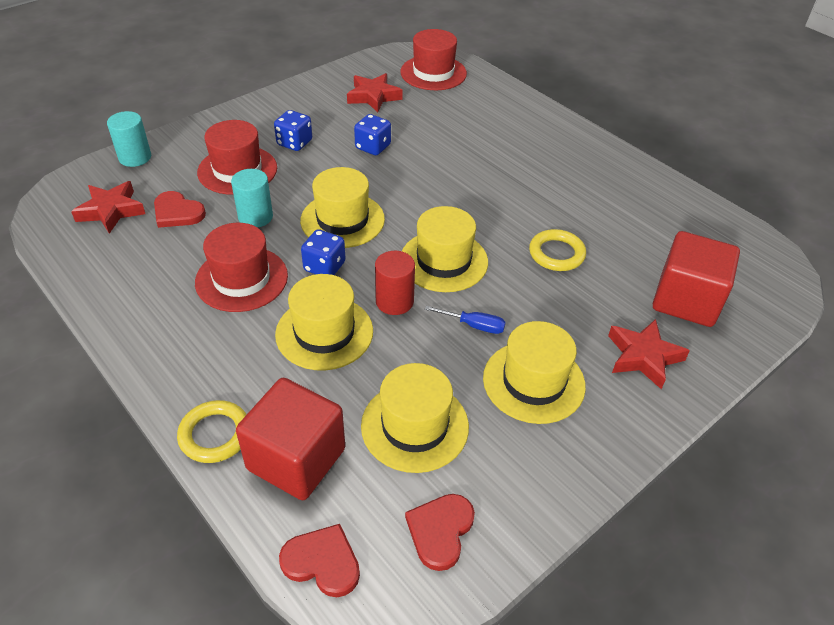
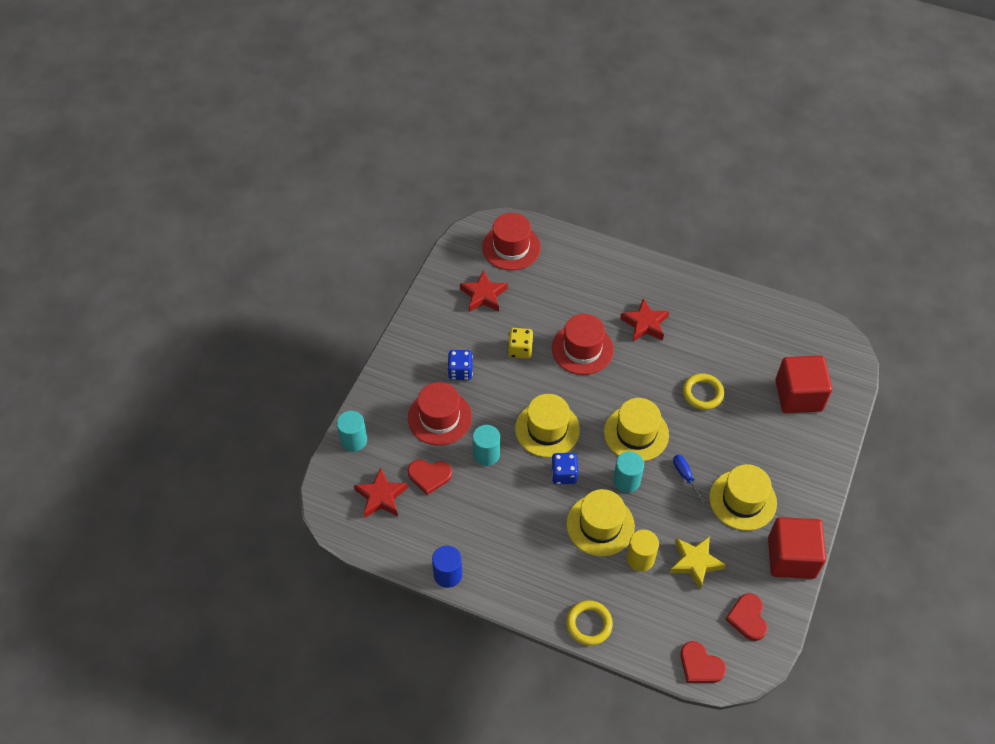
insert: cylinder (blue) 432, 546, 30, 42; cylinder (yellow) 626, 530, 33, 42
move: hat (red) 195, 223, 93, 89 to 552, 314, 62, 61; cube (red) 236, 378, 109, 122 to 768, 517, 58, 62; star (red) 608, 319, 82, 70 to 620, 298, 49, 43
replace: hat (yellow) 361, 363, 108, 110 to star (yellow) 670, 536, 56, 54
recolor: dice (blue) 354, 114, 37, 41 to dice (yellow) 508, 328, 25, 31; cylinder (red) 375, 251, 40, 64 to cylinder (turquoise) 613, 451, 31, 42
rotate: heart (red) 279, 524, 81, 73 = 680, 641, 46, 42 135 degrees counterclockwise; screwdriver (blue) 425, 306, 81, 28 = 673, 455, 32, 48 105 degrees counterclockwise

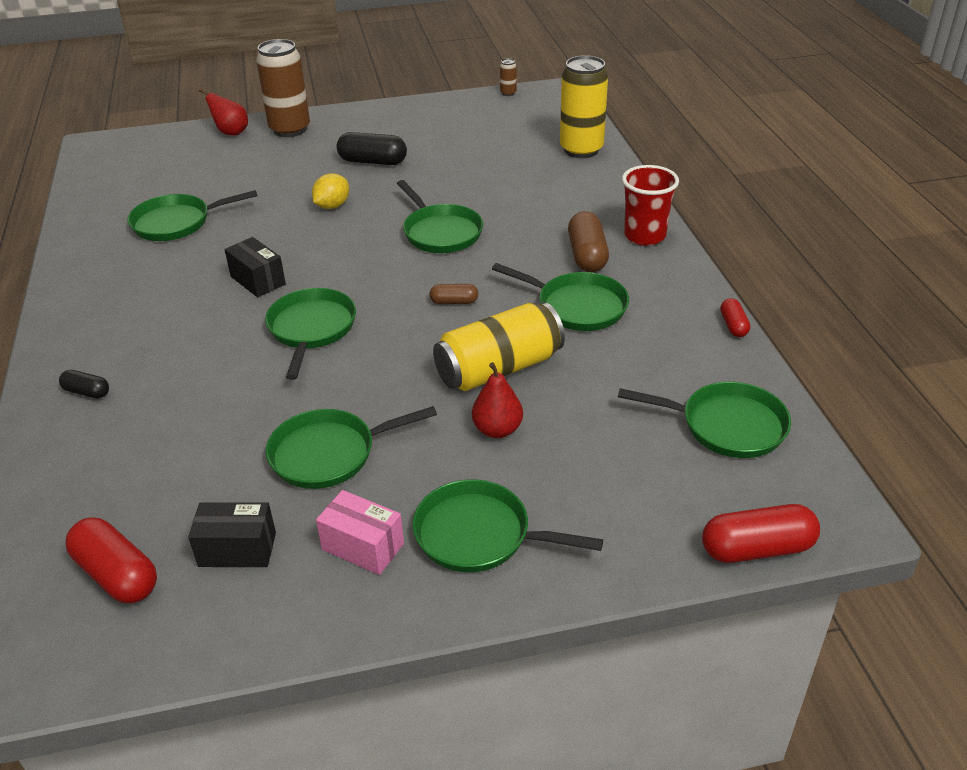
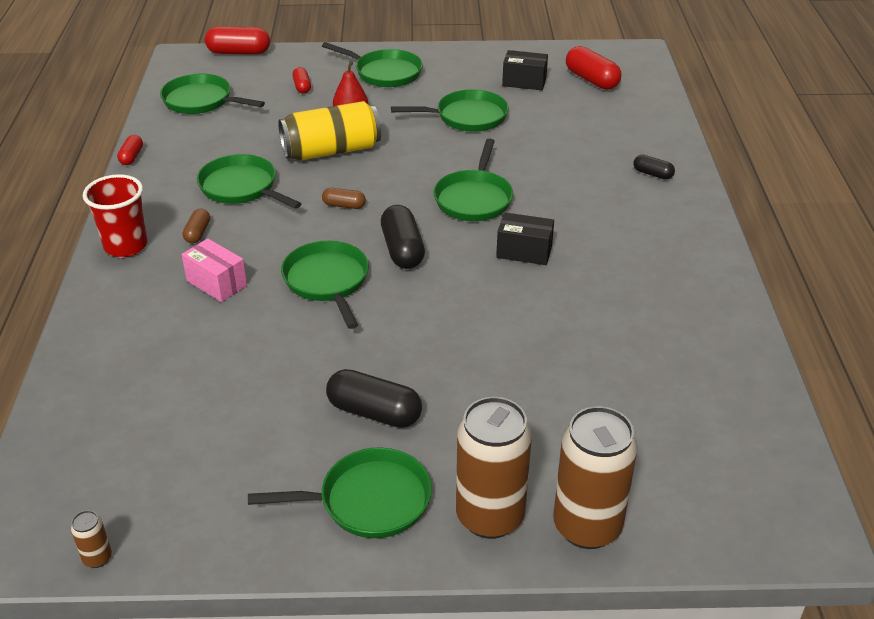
delete: lemon (yellow) 312, 173, 37, 36; can (yellow) 560, 55, 48, 103
insert: capsule (red) 292, 67, 19, 27; capsule (black) 381, 205, 44, 64
move: pan (green) 128, 190, 129, 51 to 248, 447, 184, 91; box (pink) 316, 490, 88, 85 to 181, 238, 66, 64
replace: pear (red) 198, 88, 50, 48 to can (brown) 553, 406, 85, 143
rotate: box (black) 224, 237, 62, 60 = 496, 212, 58, 53 45 degrees counterclockwise
resize: capsule (brown) 568, 211, 41, 61 = 183, 209, 27, 34 x0.56

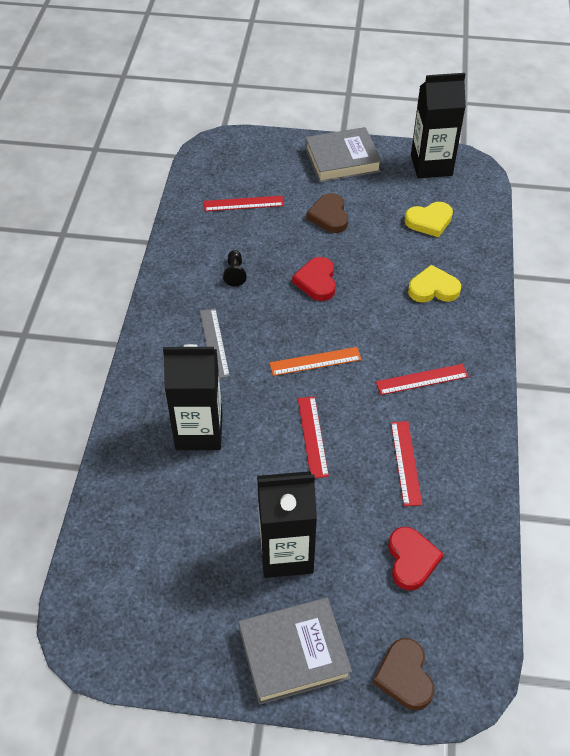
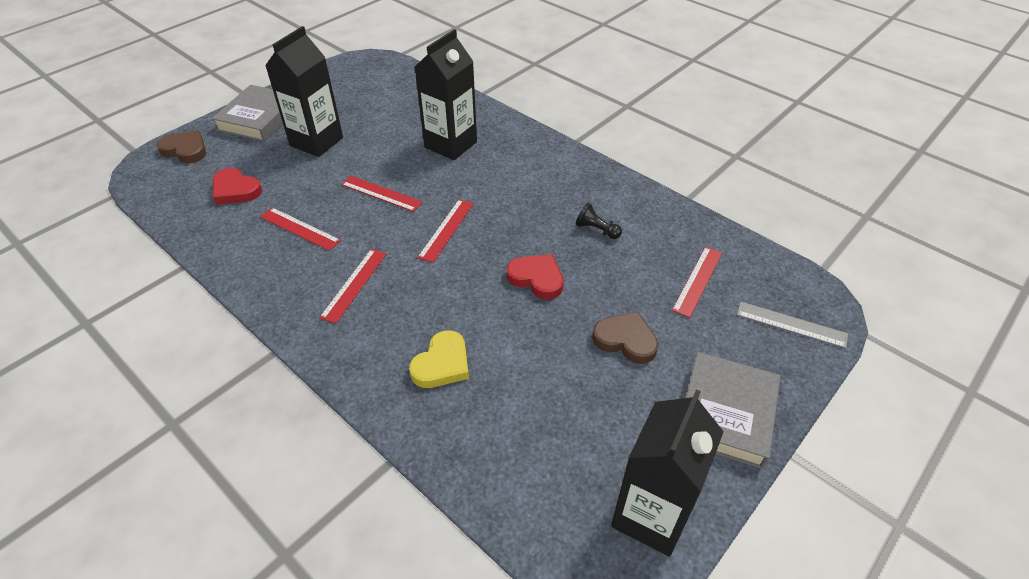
delete: heart (yellow) 405, 202, 48, 35
move: ruler (grey) 200, 308, 30, 70 to 736, 301, 112, 48
recolor: ruler (orange) 269, 347, 93, 29 to ruler (red) 417, 199, 57, 64

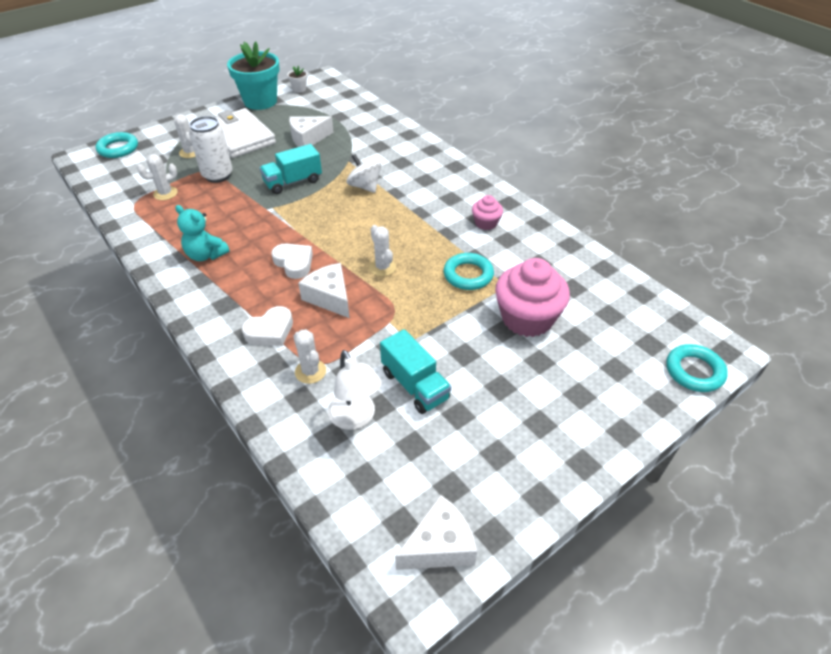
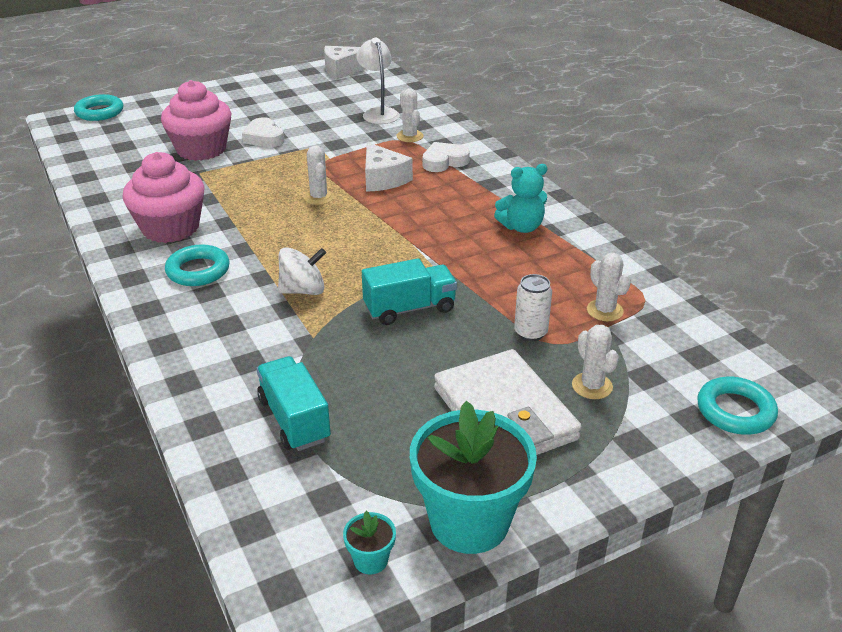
delete: cheese (white) 289, 116, 45, 31
move: heart (white) 272, 244, 41, 35 to 242, 117, 43, 30; truck (turquoise) 380, 329, 71, 85 to 256, 356, 75, 95; ring (turquoise) 444, 253, 50, 37 to 165, 244, 65, 42
recolor: flower pot (white) 287, 66, 21, 27 to flower pot (turquoise) 343, 511, 53, 64
rotate: cactus (white) 137, 154, 41, 46 = 587, 253, 44, 68 75 degrees clockwise; teddy bear (turquoise) 175, 205, 55, 56 = 494, 164, 54, 69 120 degrees clockwise; spinning top (white) 347, 154, 34, 39 = 278, 247, 48, 48 75 degrees counterclockwise
resize: can (white) 189, 116, 44, 67 = 514, 274, 38, 67 x0.65; cupcake (pink) 472, 195, 31, 35 = 122, 152, 82, 91 x1.98

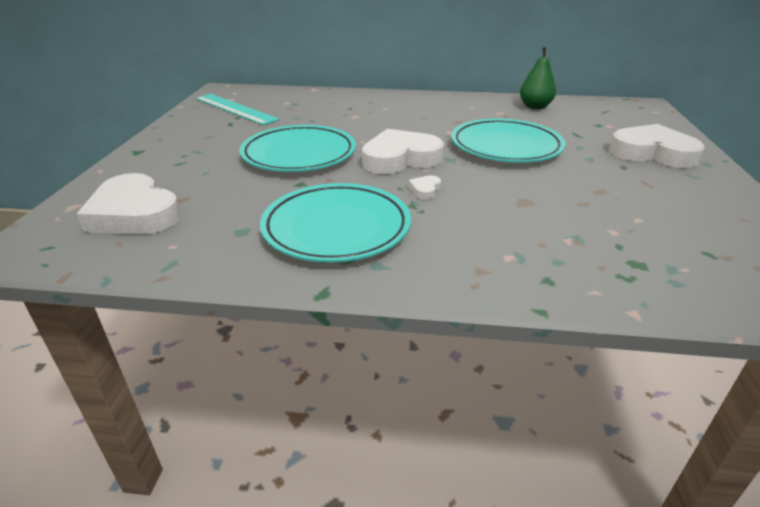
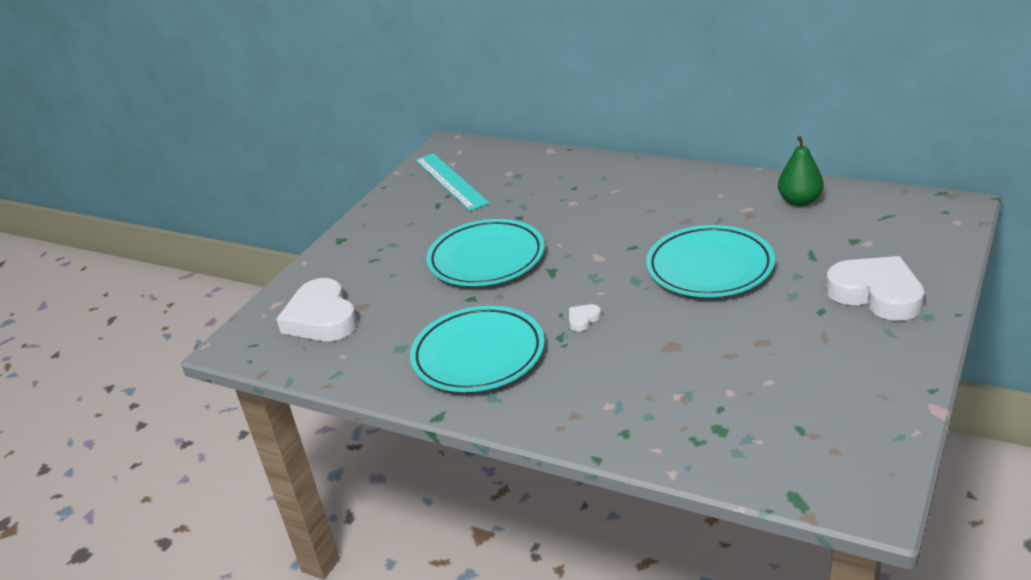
delete: heart (white) 362, 129, 82, 45

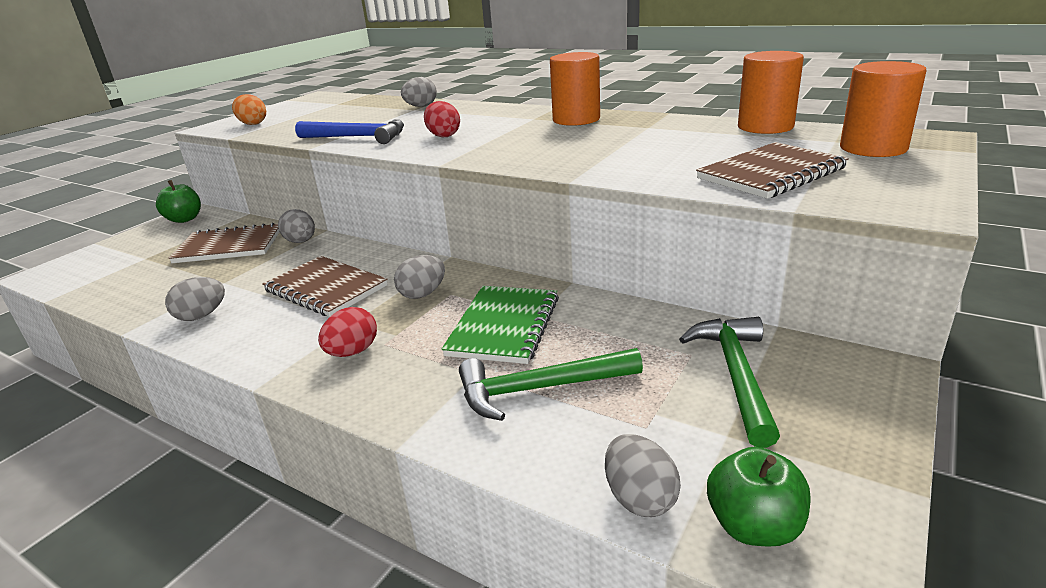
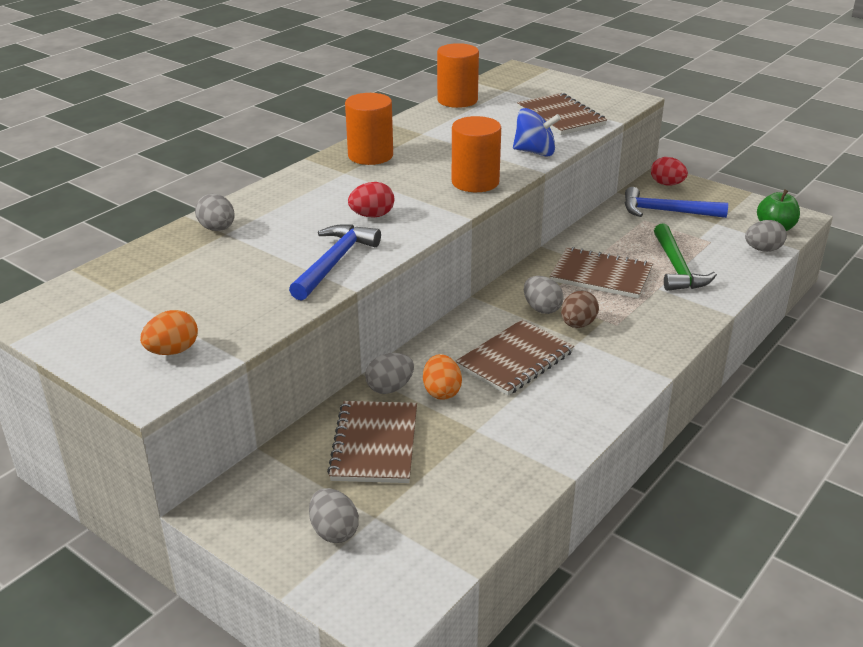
delete: apple (green) 156, 180, 45, 43
insert: egg (orange) 423, 354, 39, 46; spinning top (blue) 513, 108, 48, 49; egg (brown) 561, 290, 38, 38
move: egg (grey) 165, 277, 60, 44 to 309, 488, 50, 55; egg (red) 318, 307, 59, 50 to 651, 157, 37, 28; cylinder (orange) 840, 61, 86, 96 to 452, 116, 49, 76
recolor: notebook (green) 441, 286, 118, 78 to notebook (brown) 550, 247, 103, 52; hammer (green) 679, 317, 101, 131 to hammer (blue) 624, 187, 104, 31

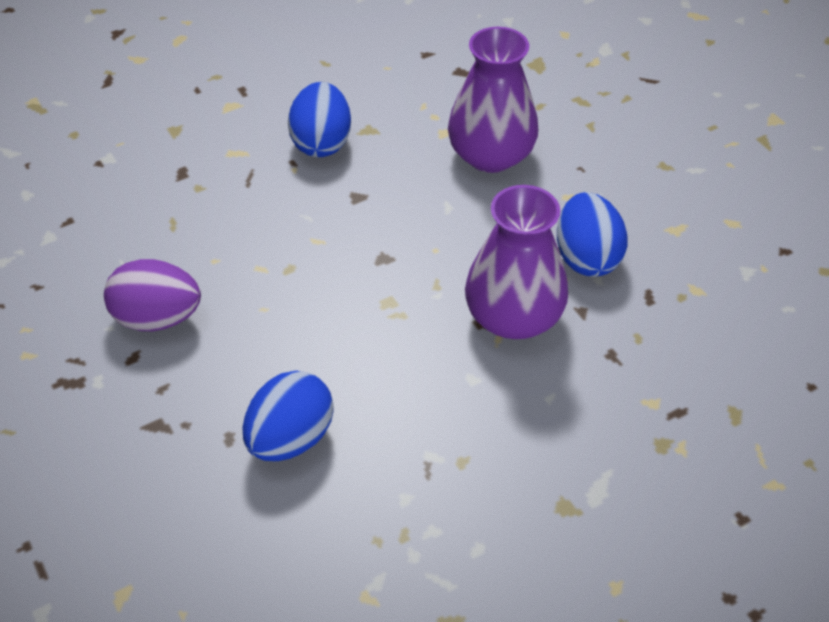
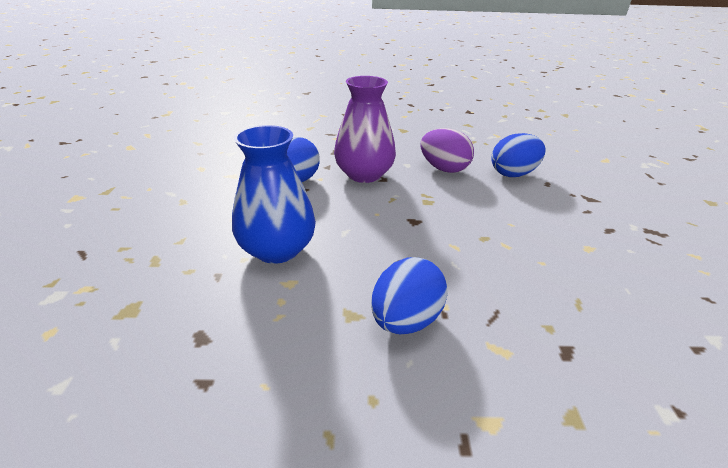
move: egg (purple) 104, 259, 97, 72 to 421, 128, 53, 45
recolor: vase (purple) 448, 27, 90, 146 to vase (blue) 232, 125, 84, 139

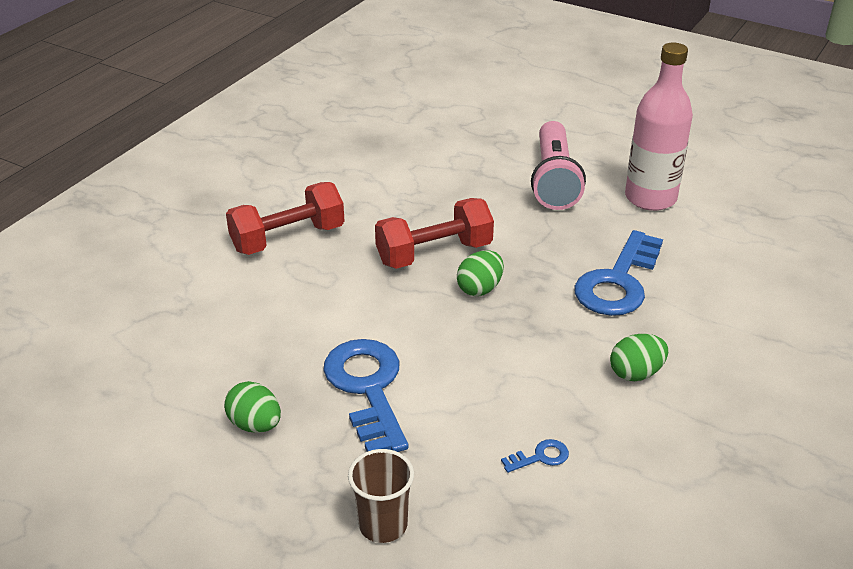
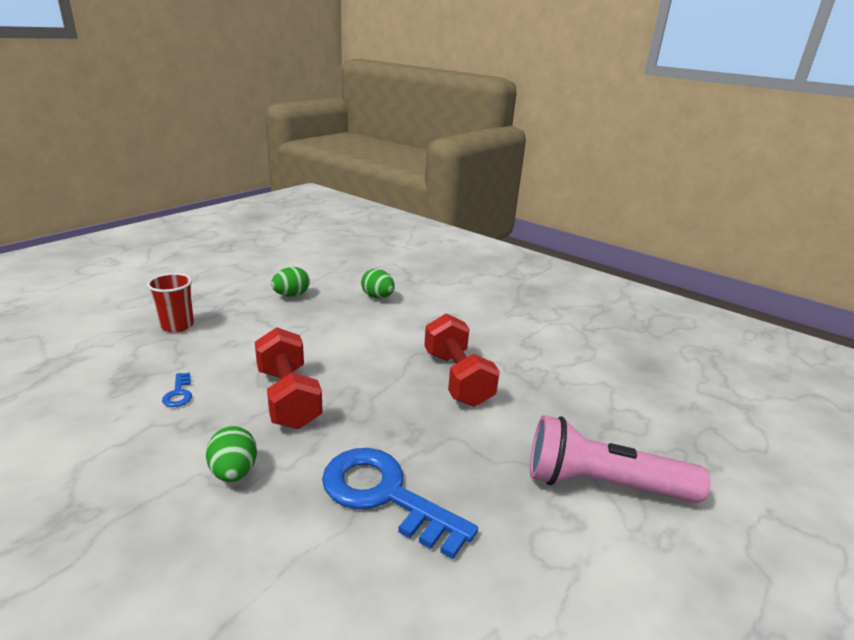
delete: key (blue) 323, 339, 86, 113; bottle (pink) 625, 43, 68, 168
move: dumbbell (red) 226, 182, 118, 73 to 255, 327, 68, 102; egg (green) 457, 250, 47, 46 to 361, 269, 34, 30
recolor: cup (brown) 348, 449, 66, 94 to cup (red) 147, 273, 47, 59

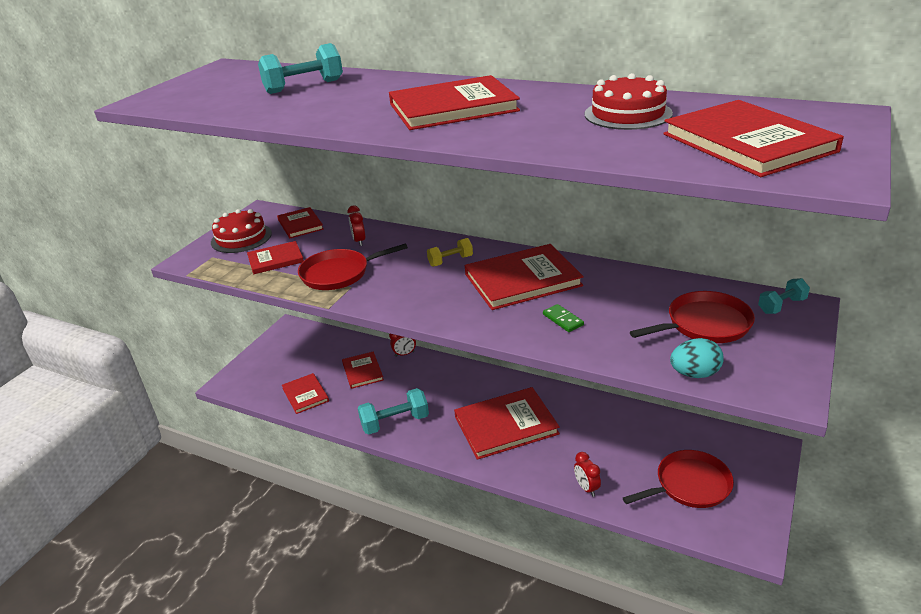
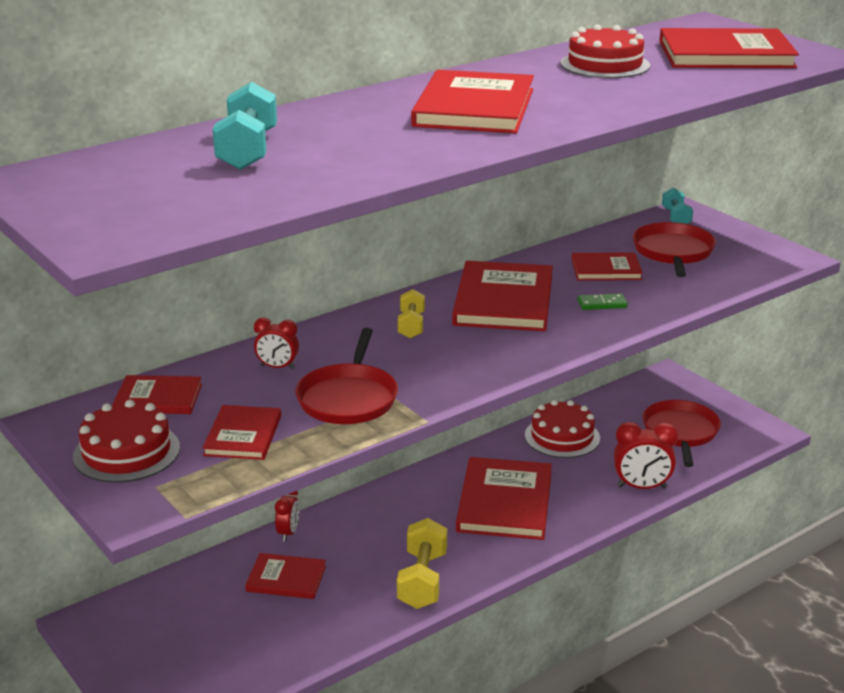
delete: egg (turquoise) 670, 338, 54, 40
insert: cake (red) 525, 400, 75, 58
move: book (red) 282, 373, 47, 41 to 572, 252, 71, 28
recolor: dumbbell (turquoise) 358, 388, 71, 47 to dumbbell (yellow) 397, 518, 50, 91
resize: clock (red) 574, 452, 27, 45 = 614, 422, 64, 67 x1.63

